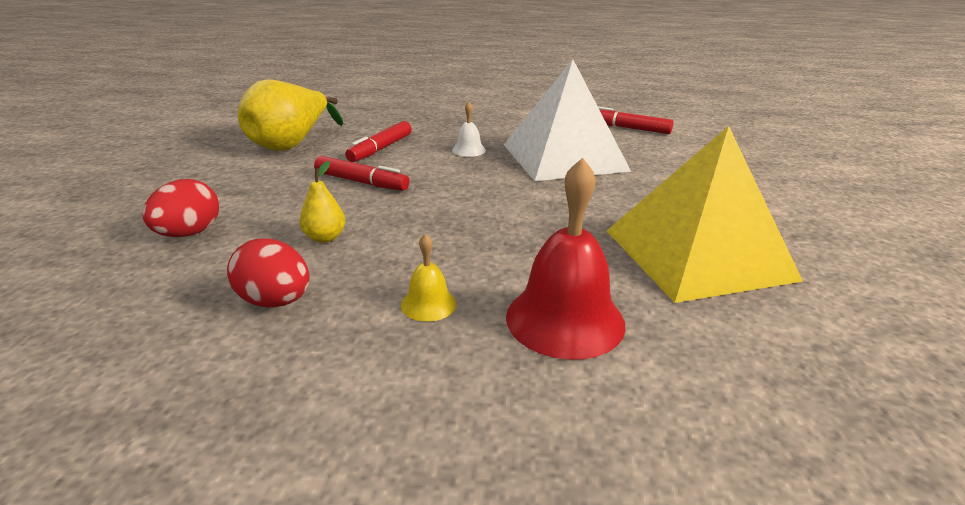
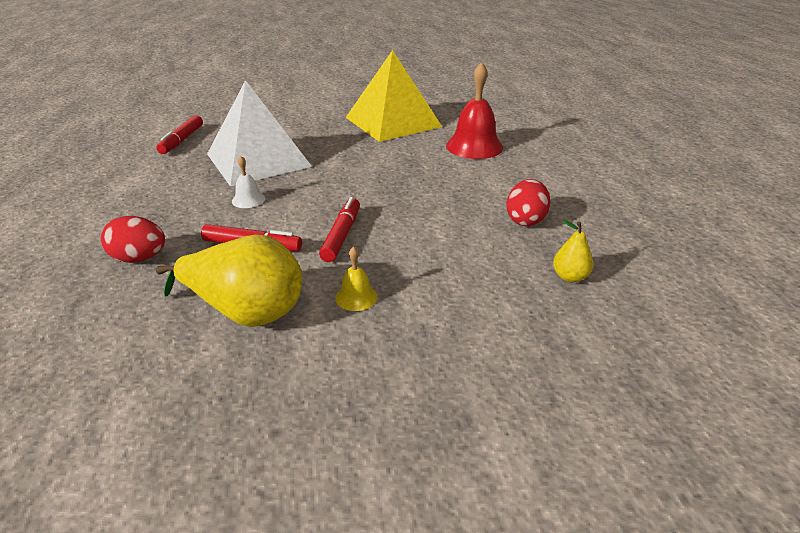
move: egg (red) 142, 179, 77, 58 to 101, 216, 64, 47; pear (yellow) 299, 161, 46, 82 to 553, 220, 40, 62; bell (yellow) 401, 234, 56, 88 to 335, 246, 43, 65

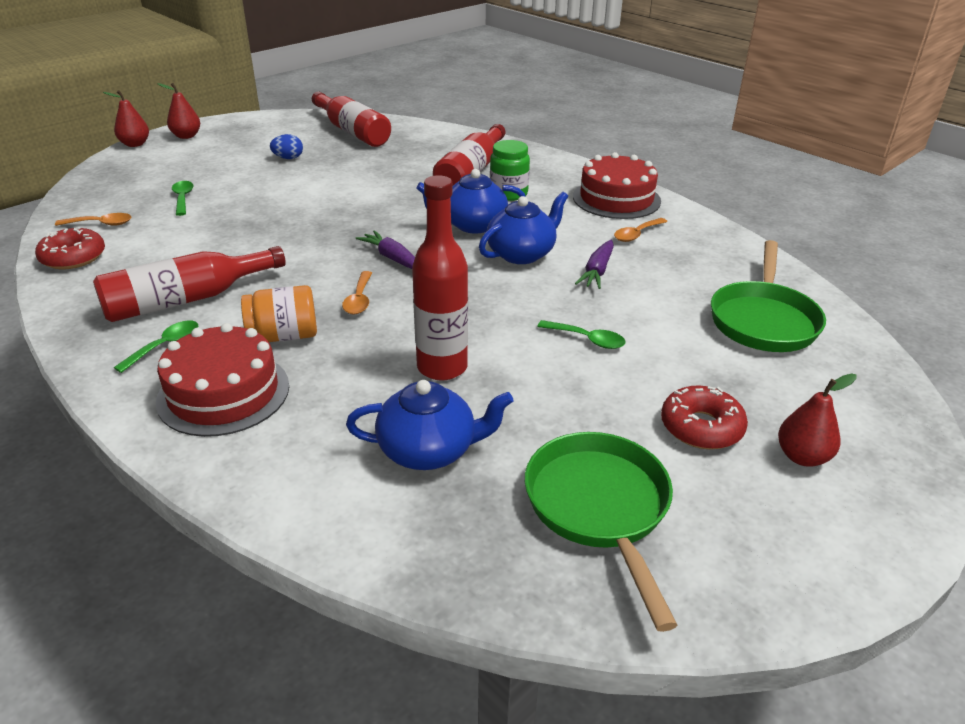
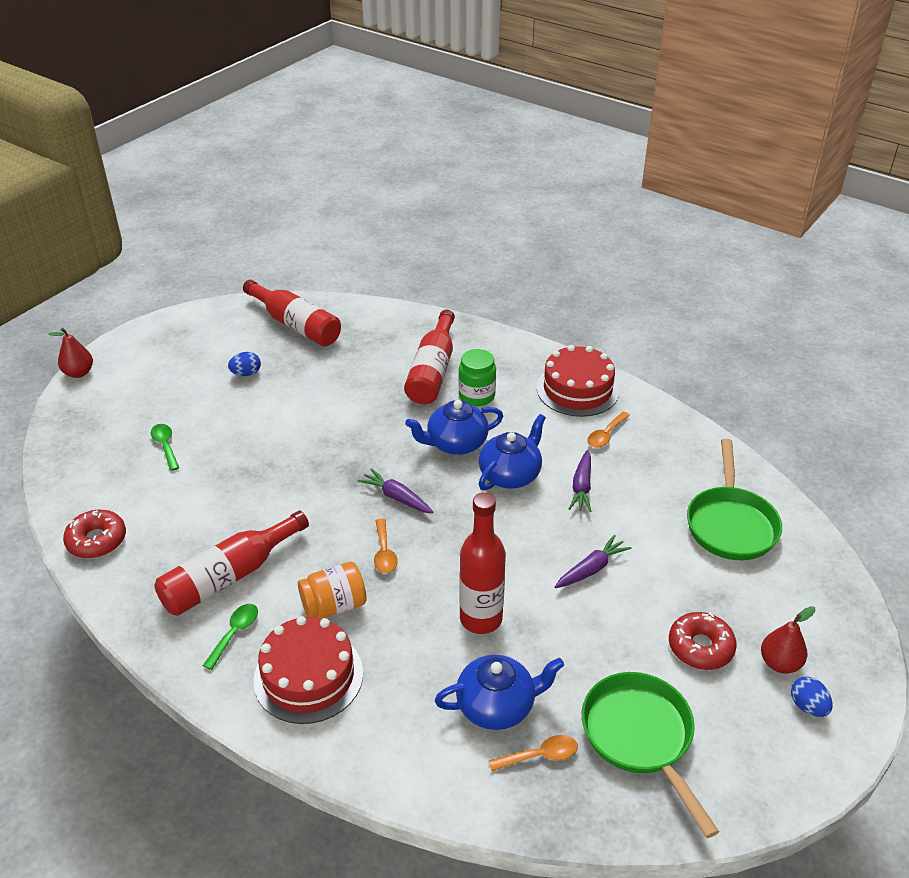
delete: pear (red) 157, 83, 43, 56
insert: egg (blue) 791, 676, 42, 41
move: spoon (orange) 55, 213, 77, 13 to 488, 735, 90, 36
replace: spoon (green) 537, 320, 89, 29 to carrot (purple) 555, 535, 76, 53

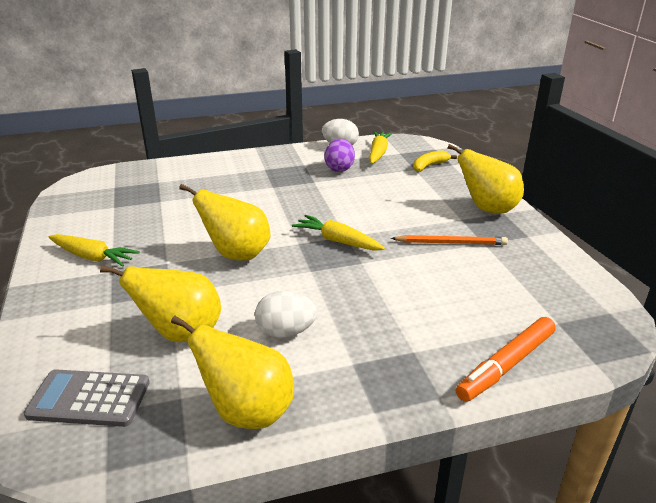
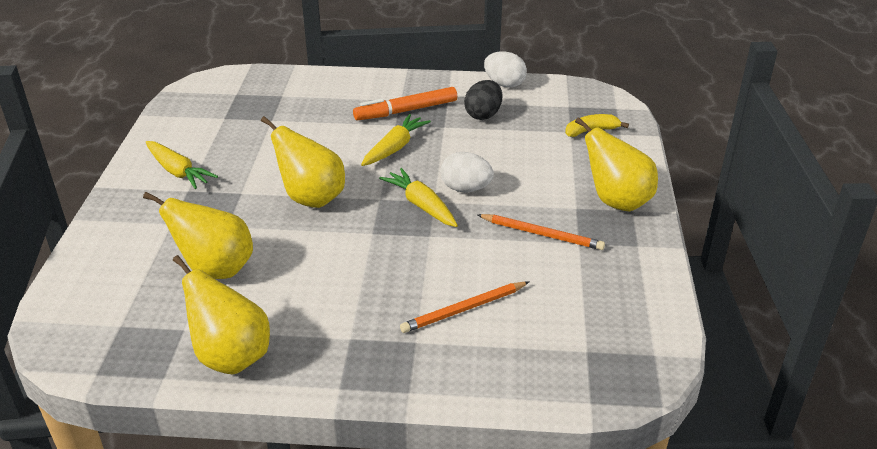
delete: calculator (grey) 24, 369, 126, 58
insert: pencil (orange) 400, 282, 129, 51
move: egg (white) 255, 291, 62, 47 to 440, 152, 54, 40; carrot (yellow) 369, 131, 24, 33 to 361, 114, 70, 52; marker (orange) 456, 317, 100, 85 to 353, 87, 104, 34
recolor: egg (purple) 325, 139, 30, 33 to egg (black) 464, 80, 38, 40

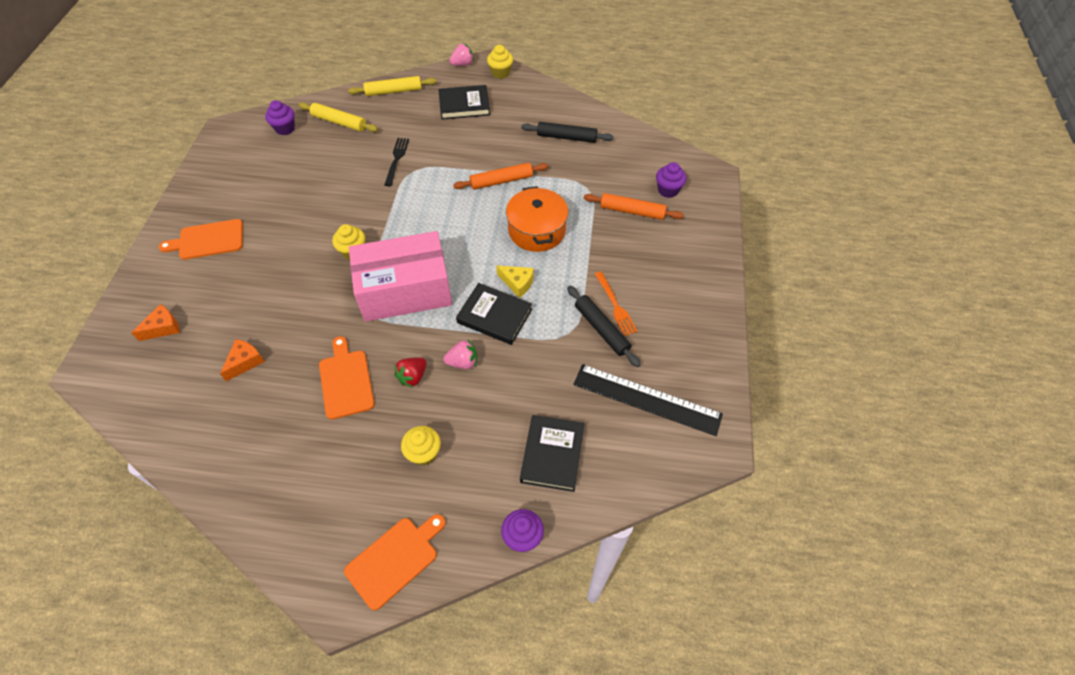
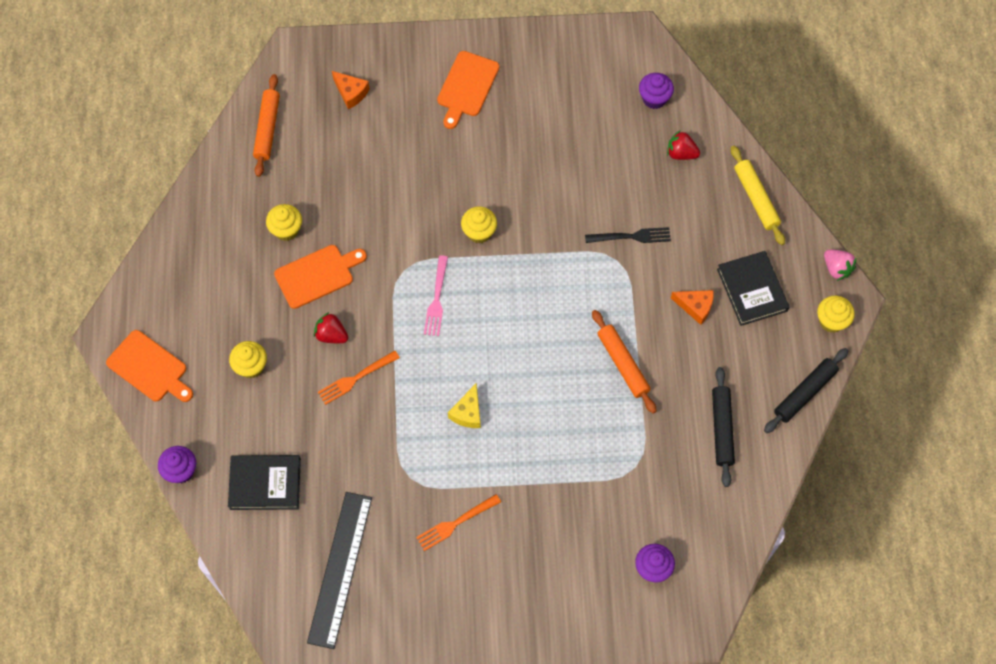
delete: book (black) 456, 283, 76, 62; pot (orange) 506, 186, 62, 66
insert: cupcake (yellow) 266, 204, 36, 37
move: cheese (orange) 220, 339, 45, 42 to 671, 290, 43, 35; rolling pin (black) 567, 286, 74, 81 to 764, 348, 84, 85; rolling pin (orange) 584, 193, 100, 27 to 253, 74, 27, 103
replace: rolling pin (yellow) 299, 102, 79, 30 to strawberry (red) 667, 131, 33, 29; box (pink) 349, 231, 103, 91 to fork (pink) 424, 255, 24, 81; strawberry (pink) 443, 340, 34, 29 to fork (orange) 318, 351, 82, 54
rotate: cutting board (orange) 159, 219, 84, 41 = 437, 51, 62, 78 135 degrees counterclockwise

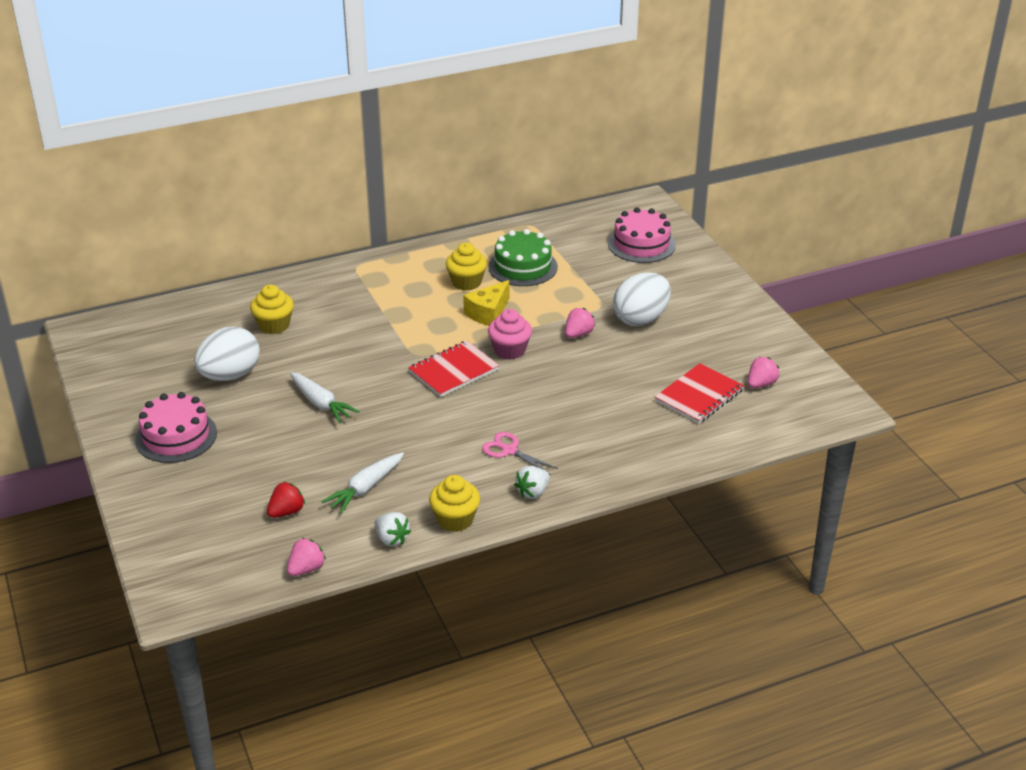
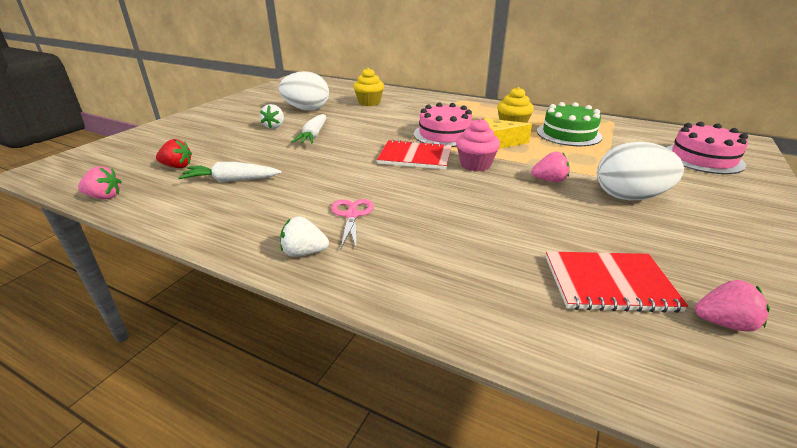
delete: cupcake (yellow) 429, 475, 51, 57
move: cake (pink) 135, 392, 82, 71 to 414, 102, 58, 45; strawberry (white) 375, 512, 36, 34 to 260, 104, 24, 25

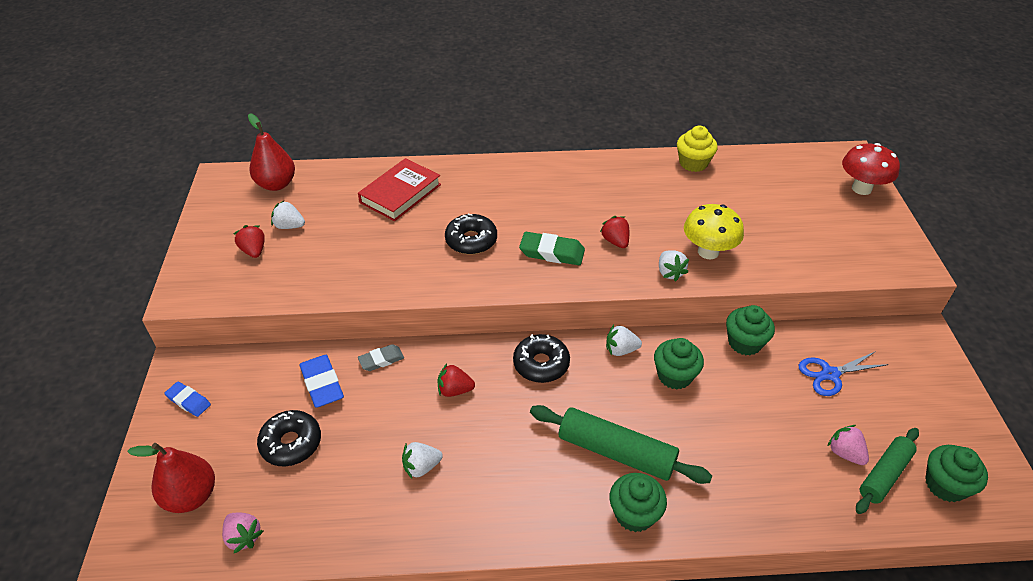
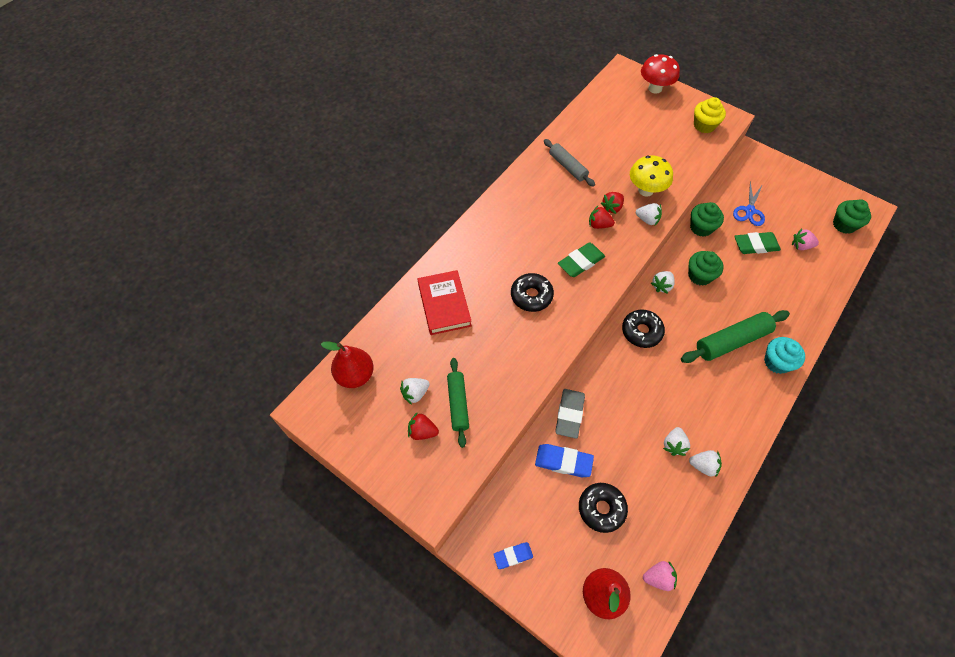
insert: rolling pin (grey) 544, 139, 51, 48; strawberry (white) 689, 450, 33, 28; eraser (green) 734, 232, 47, 22
move: strawberry (red) 438, 364, 37, 33 to 601, 192, 23, 22; cupcake (yellow) 677, 126, 41, 46 to 694, 97, 32, 36; rolling pin (green) 856, 428, 63, 86 to 447, 358, 22, 90
recolor: cupcake (green) 609, 473, 58, 59 to cupcake (turquoise) 764, 337, 41, 37
resize: eraser (grey) 358, 344, 46, 27 = 556, 389, 29, 50 x1.56

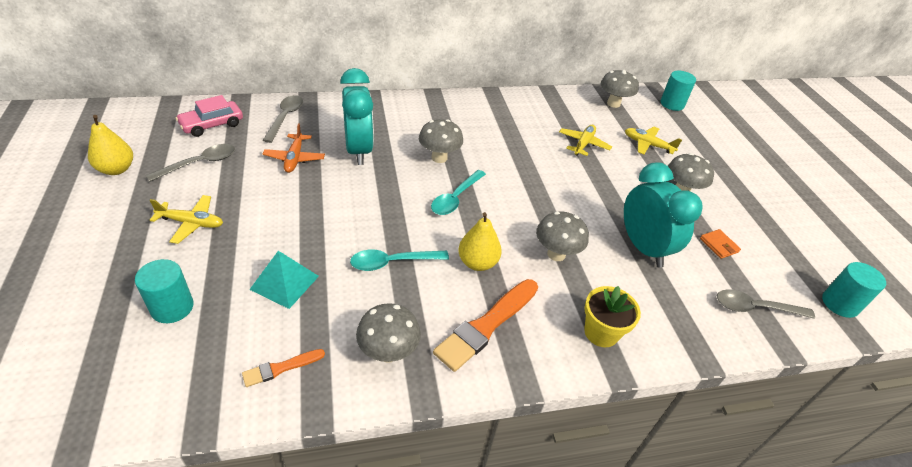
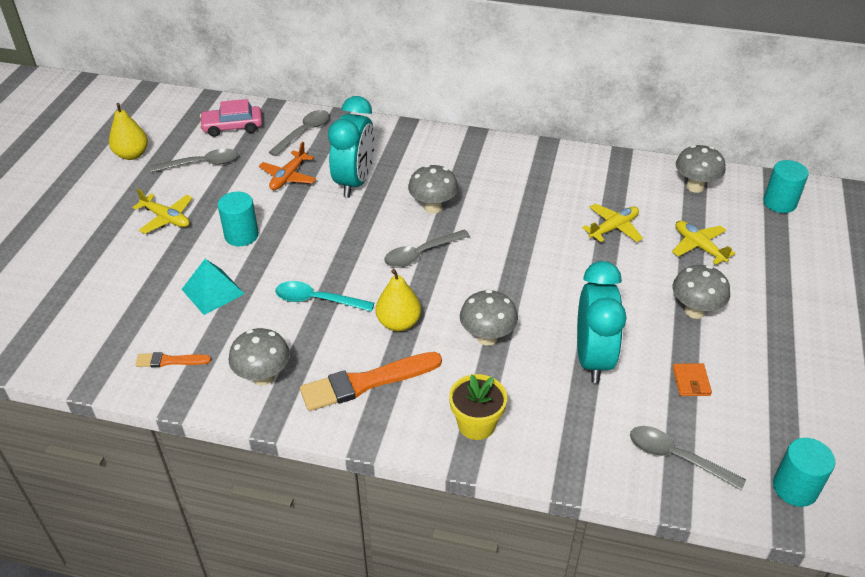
move: cylinder (turquoise) 135, 259, 59, 64 to 218, 192, 41, 54
recolor: spoon (turquoise) 431, 170, 55, 45 to spoon (grey) 384, 230, 86, 38

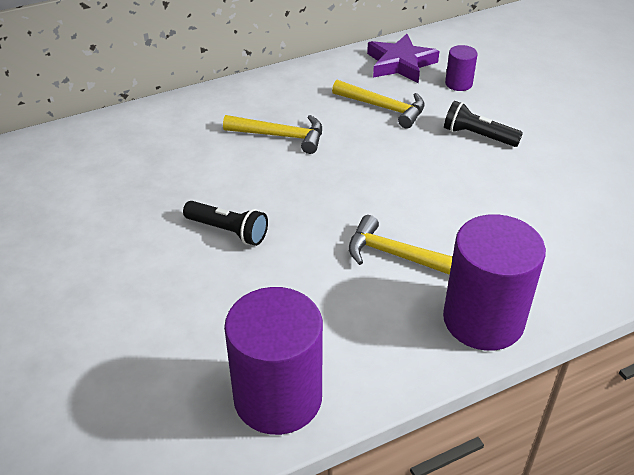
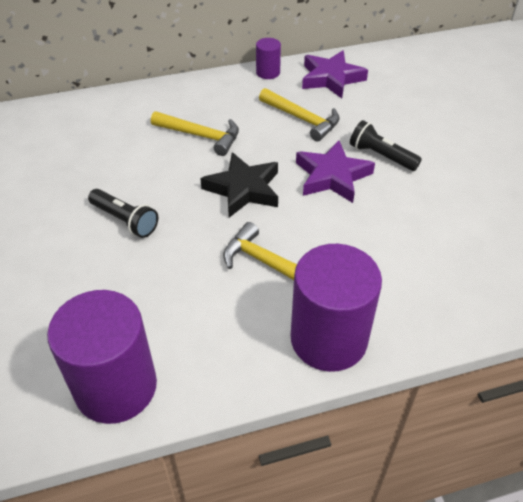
insert: star (black) 200, 152, 78, 66; star (purple) 296, 140, 79, 63
move: cylinder (purple) 445, 45, 33, 46 to 256, 38, 25, 41

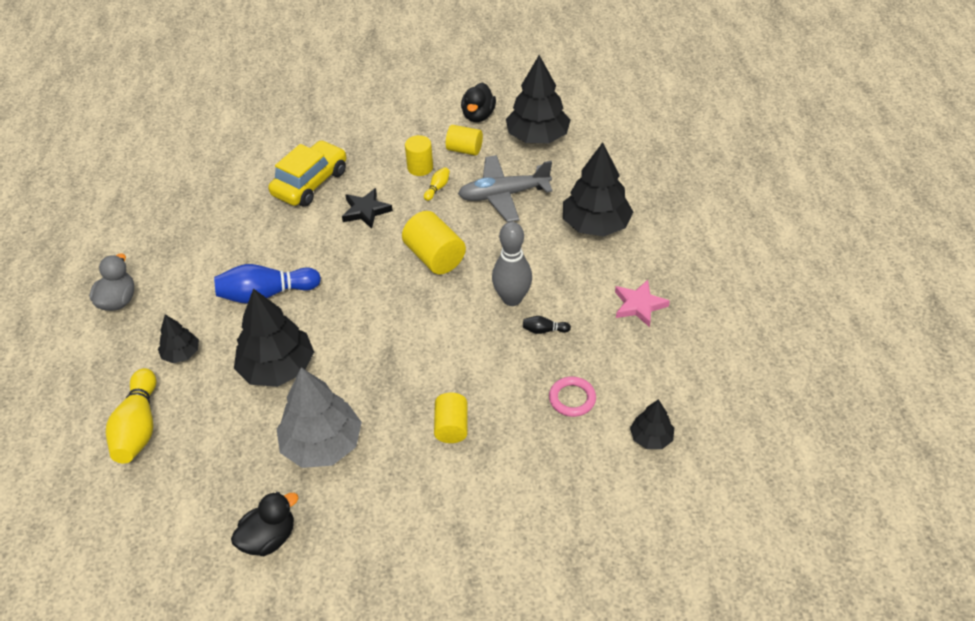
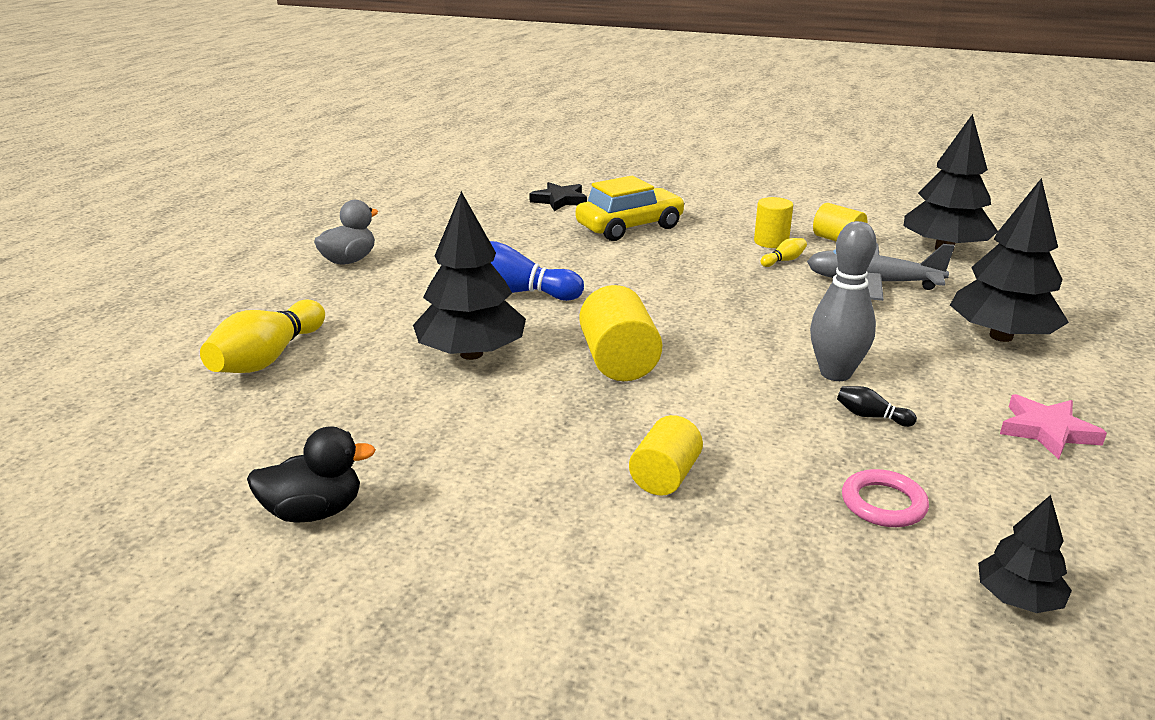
delete: tree (black) 158, 314, 41, 49; tree (grey) 277, 367, 85, 101; duck (black) 461, 83, 35, 39
move: star (black) 342, 188, 51, 41 to 529, 182, 58, 29; cylinder (yellow) 402, 211, 64, 64 to 579, 285, 84, 96

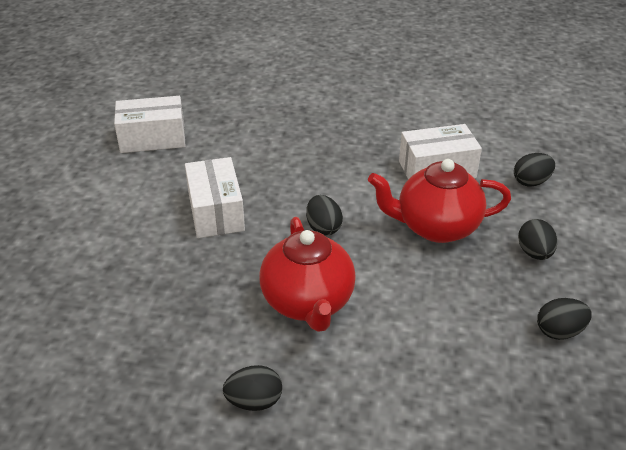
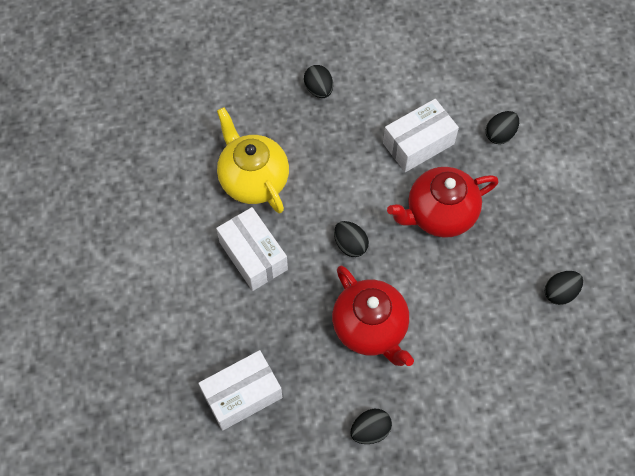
insert: teapot (yellow) 217, 107, 72, 106
move: box (white) 114, 96, 72, 57 to 199, 350, 83, 81; egg (black) 518, 219, 39, 41 to 304, 65, 29, 33

